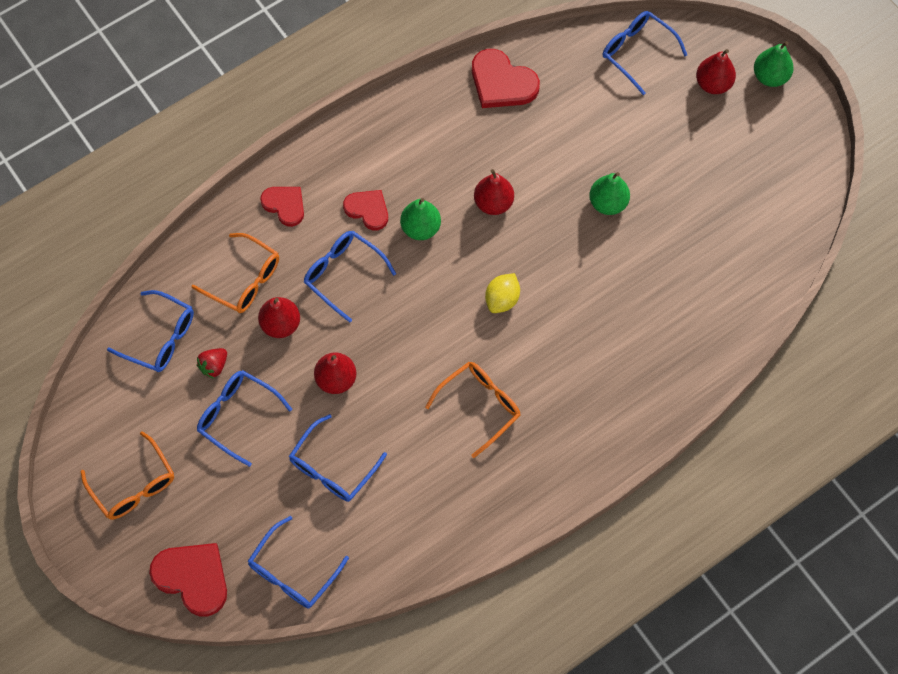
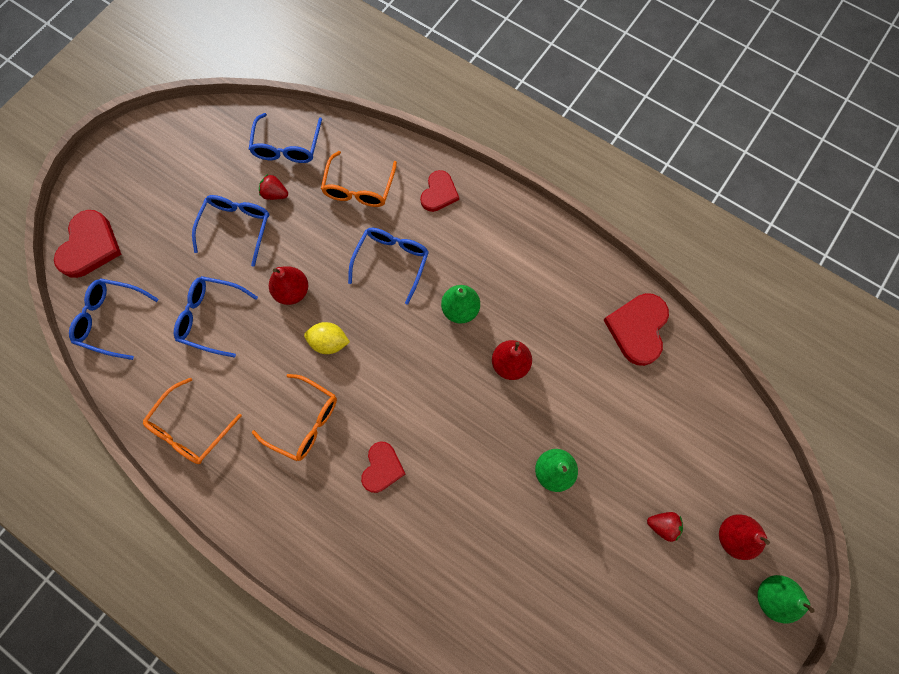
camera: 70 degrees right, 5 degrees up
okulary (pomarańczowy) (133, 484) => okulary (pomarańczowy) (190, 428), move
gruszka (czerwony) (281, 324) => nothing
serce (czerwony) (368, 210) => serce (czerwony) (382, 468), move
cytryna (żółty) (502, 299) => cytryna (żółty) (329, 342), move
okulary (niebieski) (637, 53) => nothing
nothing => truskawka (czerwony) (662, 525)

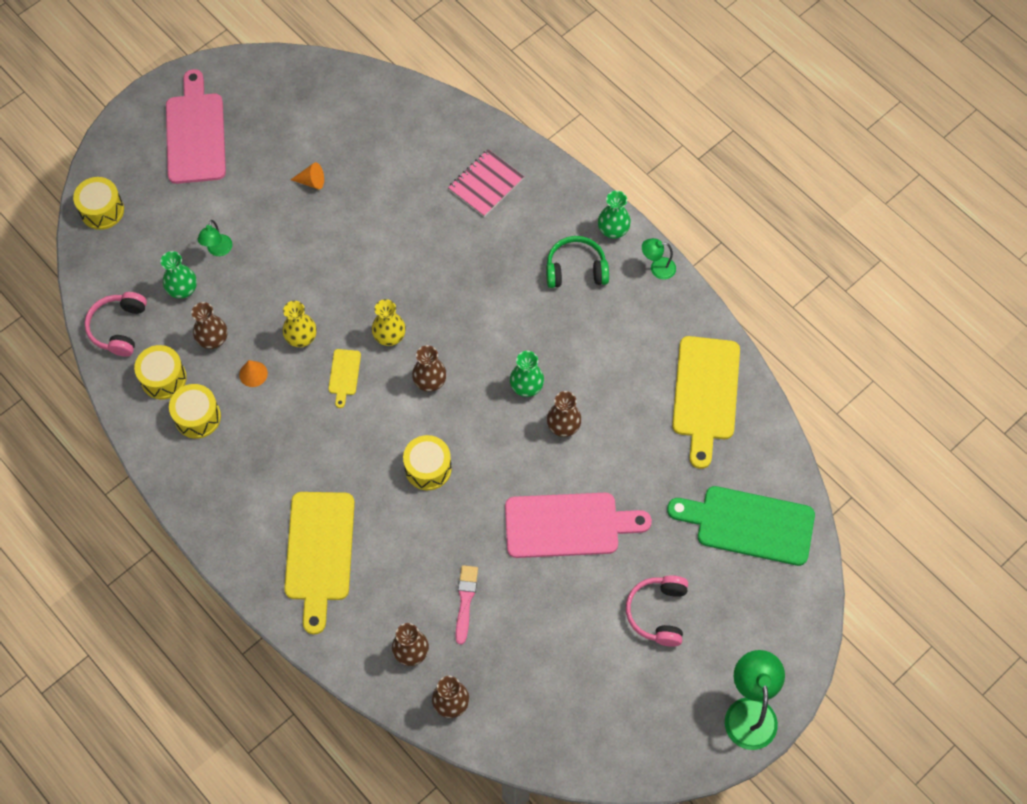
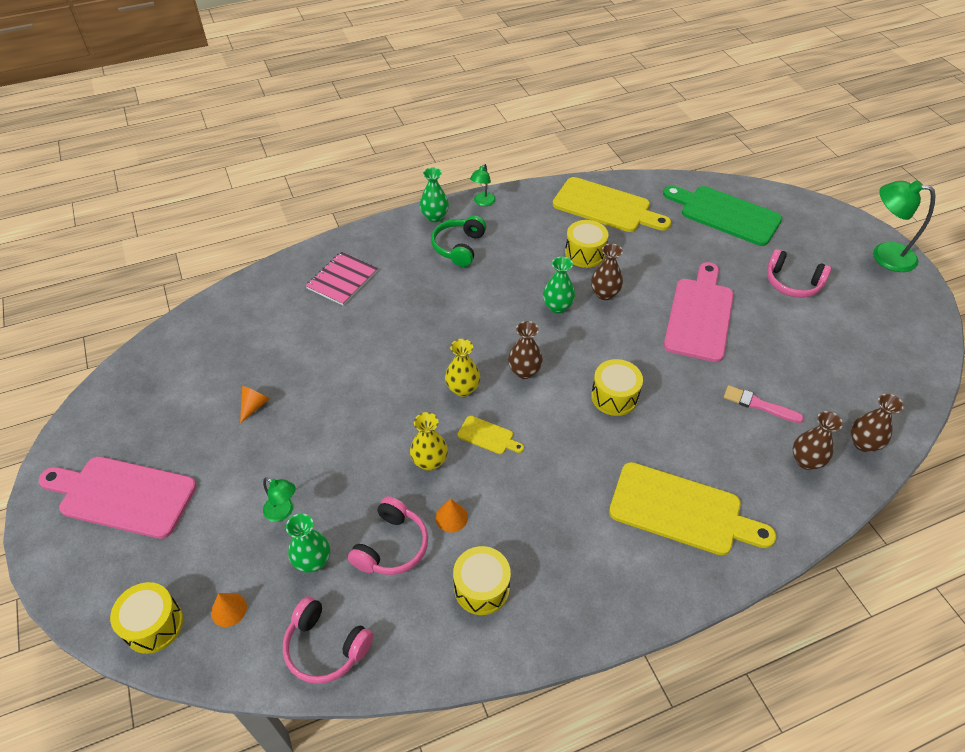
camera: 70 degrees left, 15 degrees down
bęben (żółty) (163, 378) => bęben (żółty) (585, 253), move
wazon (brązowy) (213, 340) => słuchawki (różowy) (392, 546)
zeszyt (różowy) (486, 184) => zeszyt (różowy) (342, 280), 60 degrees clockwise
deska do krojenia (zielony) (748, 524) => deska do krojenia (zielony) (725, 214), 90 degrees clockwise
nothing => stożek (pomarańczowy) (229, 609)

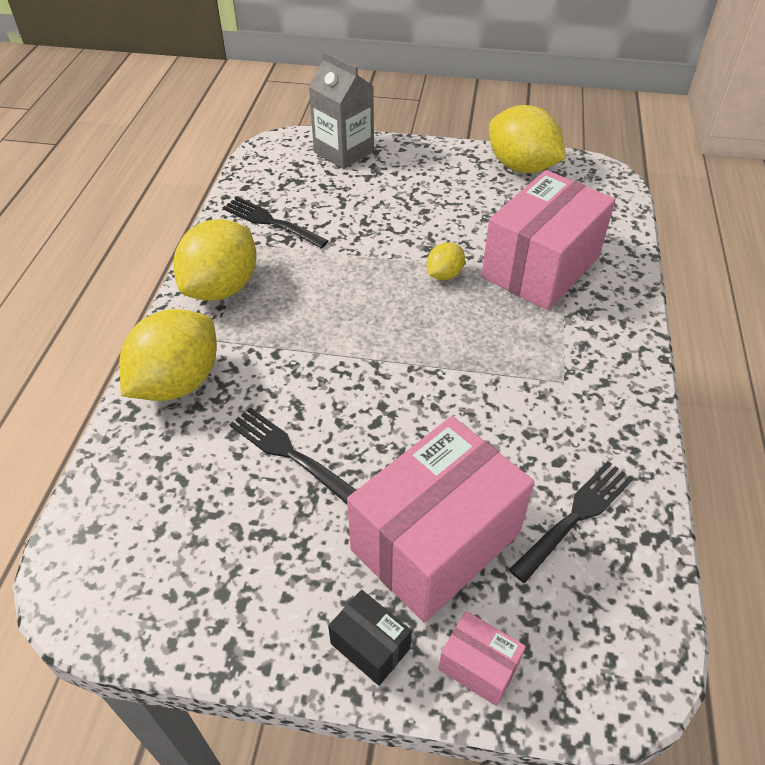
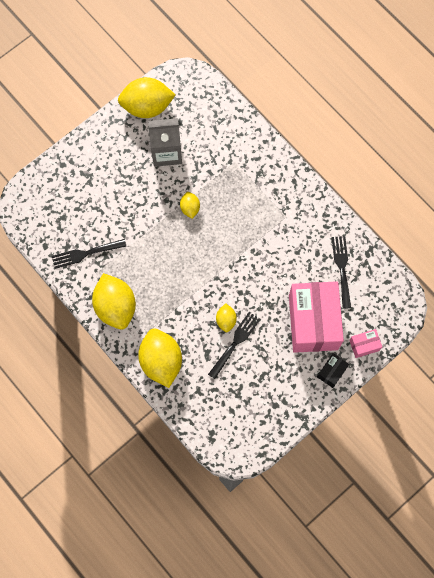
camera: 50 degrees left, 25 degrees up
widelec (czarny) (290, 454) => widelec (czarny) (235, 343), 135 degrees clockwise
karton mleka (szary) (344, 152) => karton mleka (szary) (166, 152), move
pudełko (czarny) (370, 646) => pudełko (czarny) (331, 372), 45 degrees counterclockwise
pudełko (różowy) (541, 267) => nothing
nothing => cytryna (żółty) (226, 320)

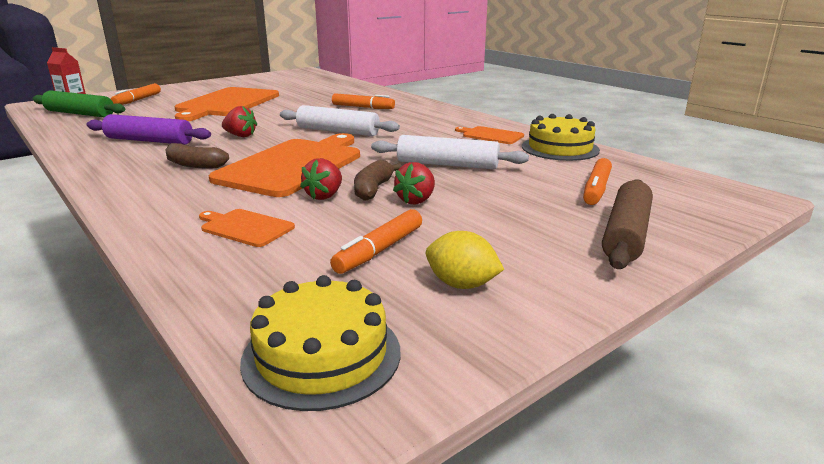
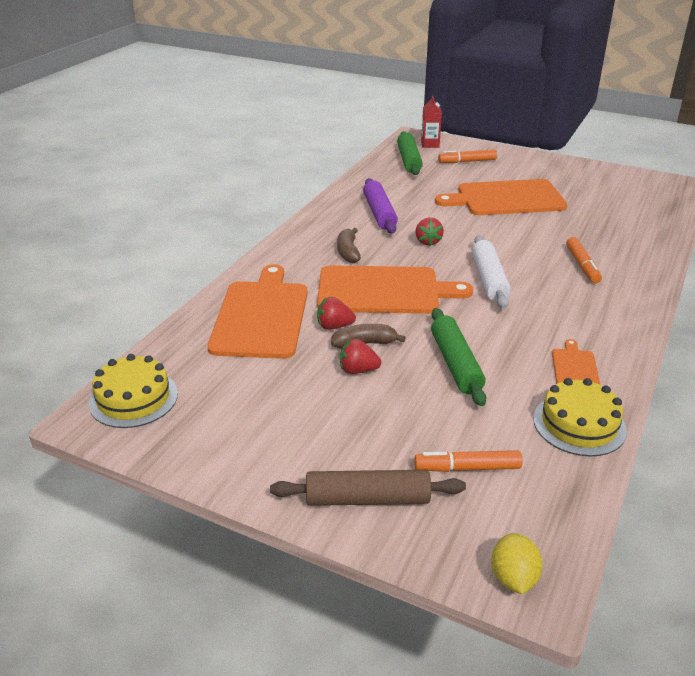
camera: 65 degrees right, 10 degrees up
deska do krojenia (pomarańczowy) (245, 227) => deska do krojenia (pomarańczowy) (261, 316), x2.19
flamaster (pomarańczowy) (379, 250) => nothing
wałek do ciasta (biały) (447, 165) => wałek do ciasta (zielony) (455, 364)
cytryna (żółty) (461, 284) => cytryna (żółty) (513, 578), move

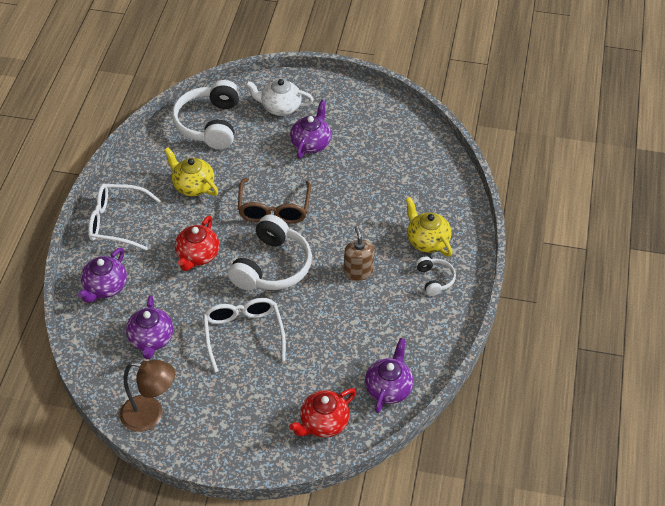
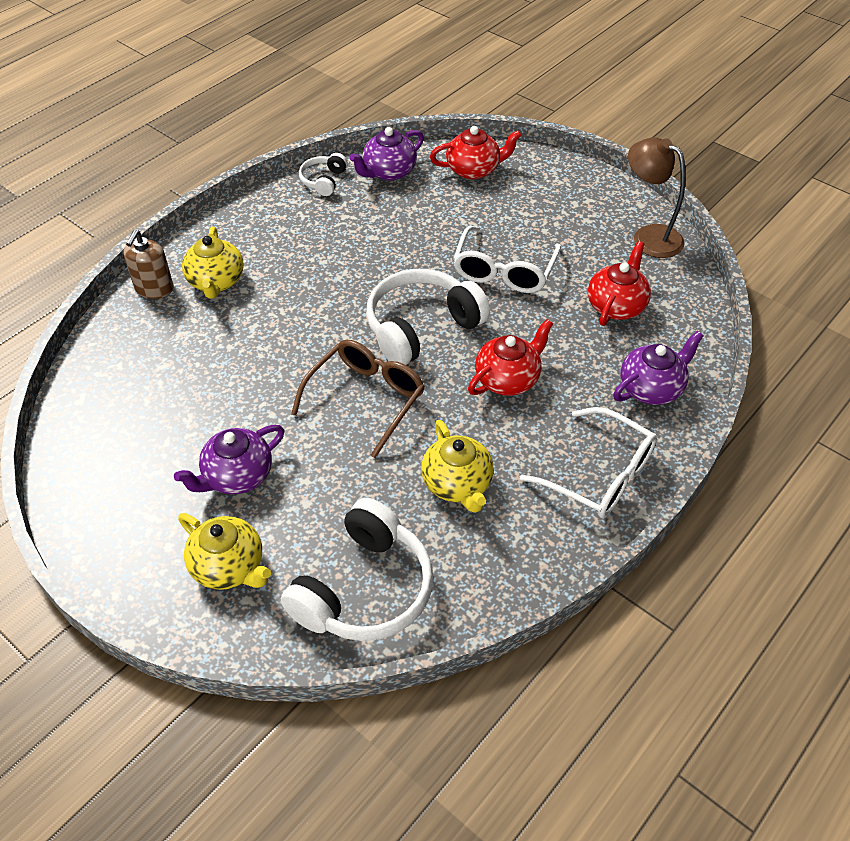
camera: 150 degrees left, 0 degrees up
imbryk (fioletowy) (151, 339) => imbryk (czerwony) (616, 306)
imbryk (biały) (280, 107) => imbryk (żółty) (229, 567)
dozownik mydła (brązowy) (358, 272) => dozownik mydła (brązowy) (154, 288), move
słuchawki (biały) (435, 279) => słuchawki (biały) (323, 180), move

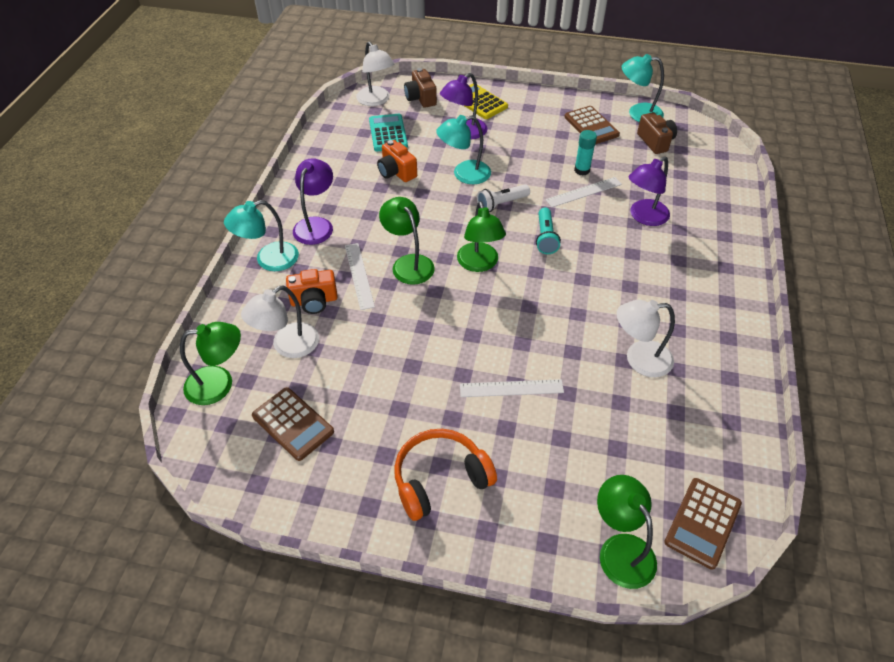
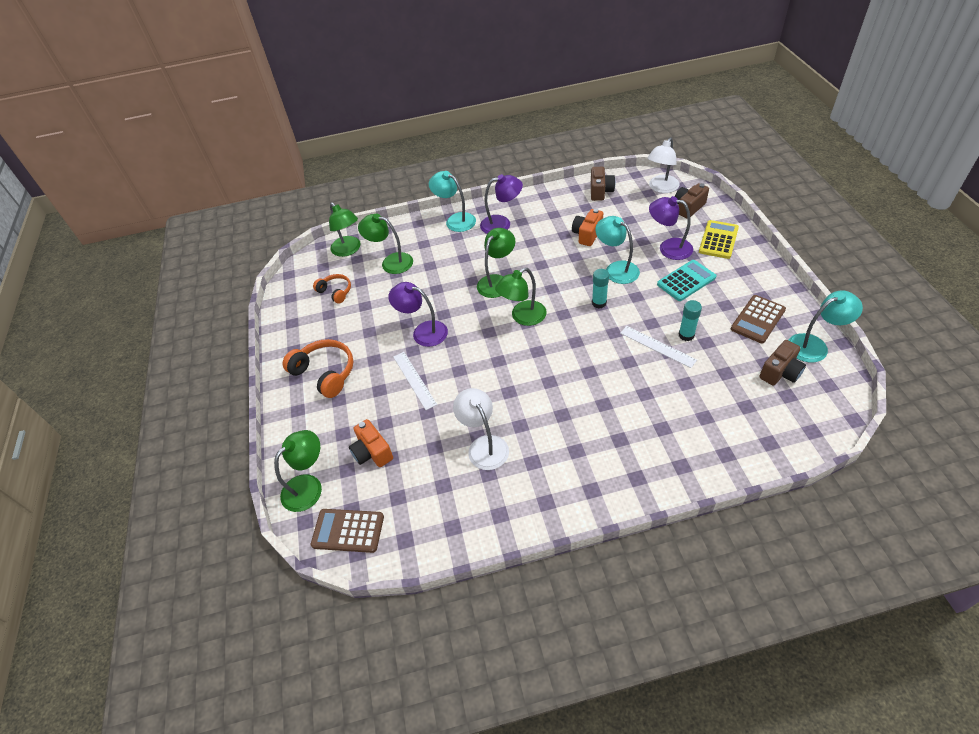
camera: 70 degrees right, 0 degrees up
lampka (biały) (287, 346) => lampka (zielony) (391, 262)
kalkulator (brązowy) (293, 424) => słuchawki (pomarańczowy) (335, 292)
aparat fotograficzny (pomarańczowy) (314, 301) => aparat fotograficzny (pomarańczowy) (372, 452), move
linijka (biały) (359, 275) => nothing
kalkulator (turkusowy) (388, 133) => kalkulator (turkusowy) (686, 281), move
latarka (biały) (501, 204) => klej w sztyfcie (turkusowy) (599, 303)
latarka (turkusowy) (545, 238) => nothing
lampka (turkusowy) (638, 113) => lampka (turkusowy) (814, 345), 90 degrees clockwise
lampka (fioletowy) (644, 217) => lampka (fioletowy) (423, 332), move
nothing => aparat fotograficzny (brązowy) (600, 191)

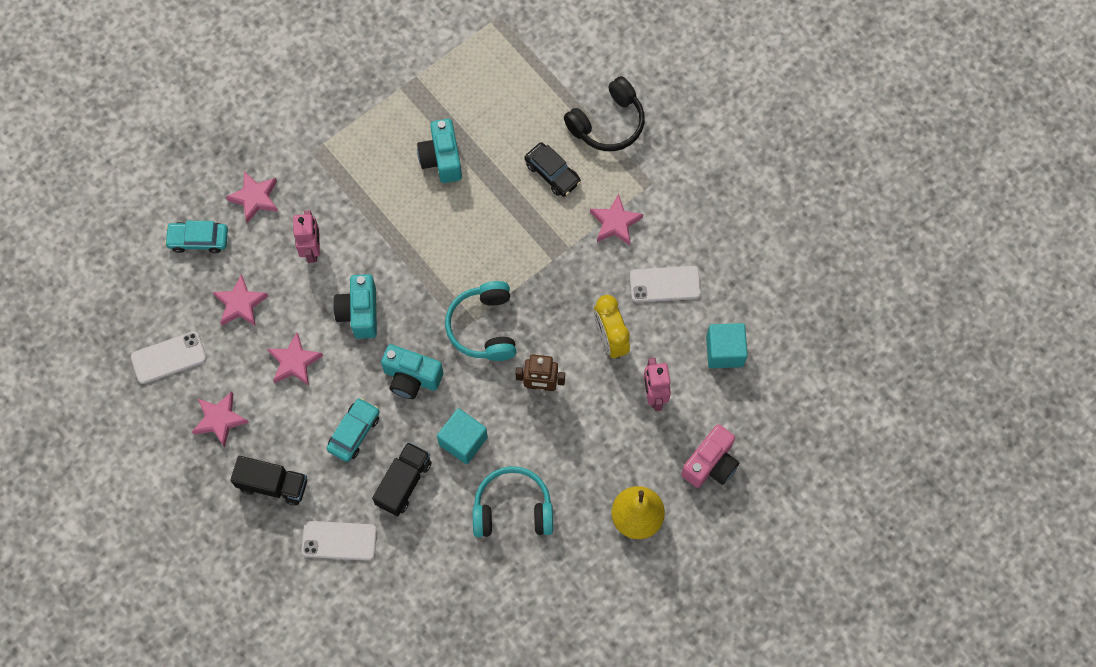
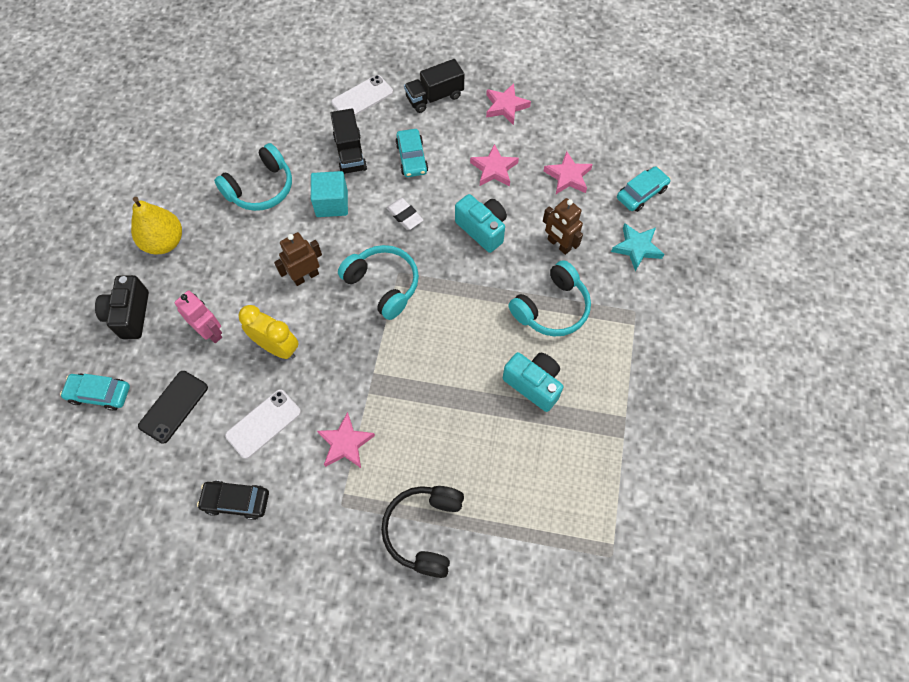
camera: 140 degrees right, 5 degrees down
telefon (biały) (168, 357) => nothing
gwiazda (różowy) (255, 198) => gwiazda (turkusowy) (636, 248)
robot (różowy) (312, 250) => robot (brązowy) (558, 245)
aparat fotograficzny (turkusowy) (411, 378) => gumka do mazania (biały) (404, 216)
samochód (czarny) (552, 173) => samochód (czarny) (236, 501), move
aparat fotograficzny (różowy) (710, 464) => aparat fotograficzny (czarny) (130, 315)
sześcian (turkusowy) (724, 351) => telefon (czarny) (173, 406)
nothing => samochód (turkusowy) (99, 394)
nothing => słuchawki (turkusowy) (552, 308)

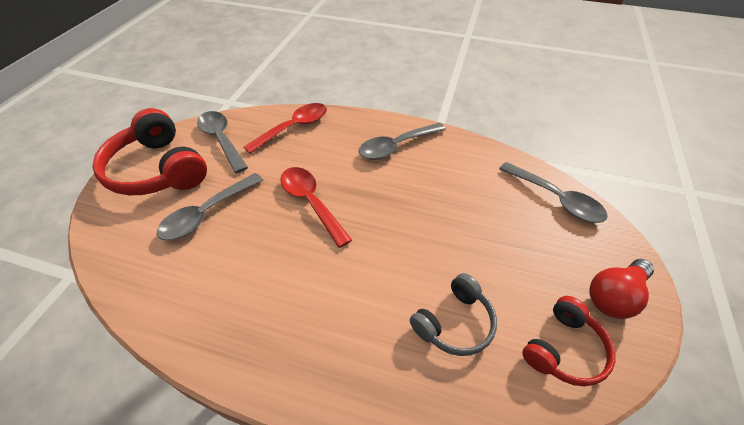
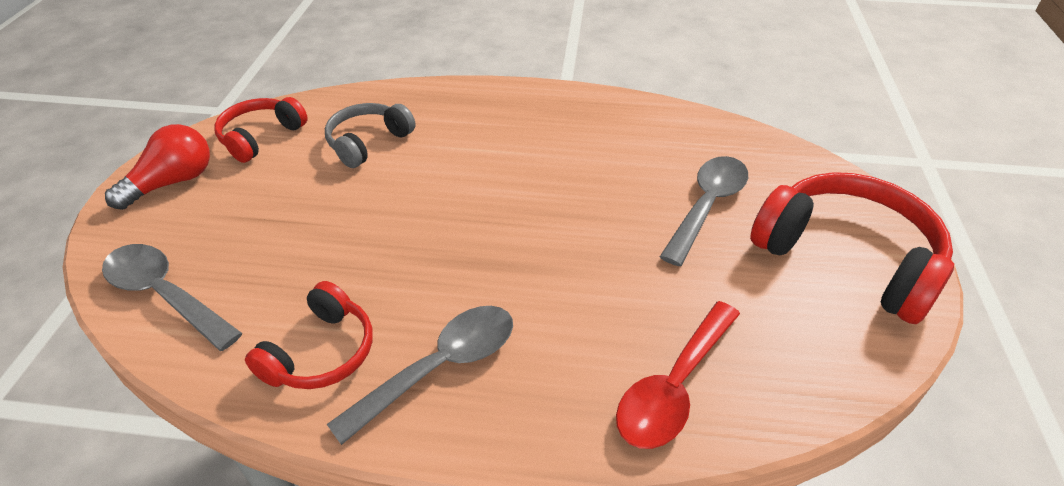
camera: 170 degrees right, 5 degrees down
łyżka (szary) (221, 140) => nothing
łyżka (czerwony) (311, 202) => nothing
nothing => słuchawki (czerwony) (321, 352)

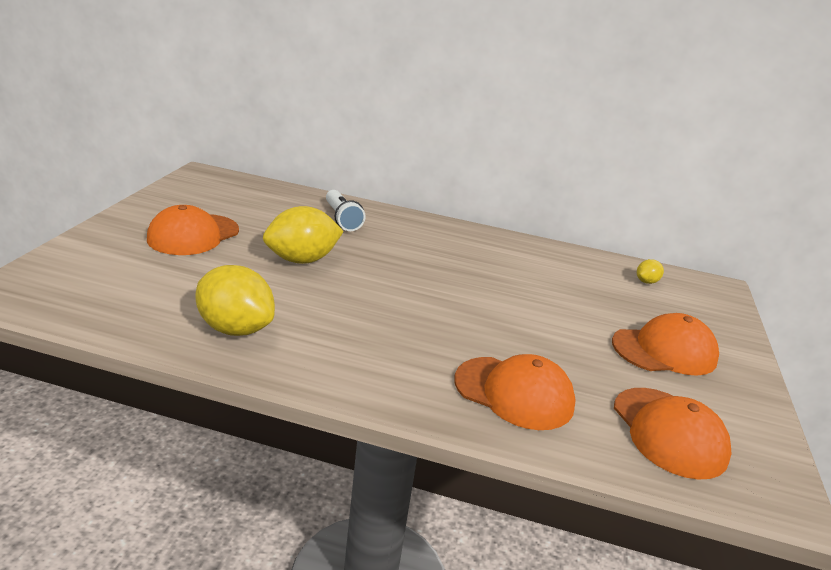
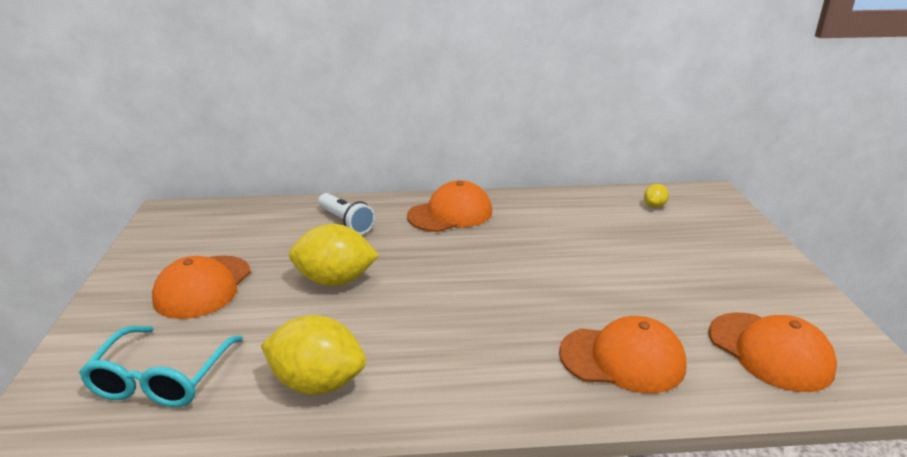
camera: 15 degrees left, 0 degrees up
cytryna (żółty) (302, 260) => cytryna (żółty) (335, 280), 45 degrees clockwise
czapka (pomarańczowy) (664, 351) => czapka (pomarańczowy) (450, 214), move
nothing => okulary (turkusowy) (162, 378)

